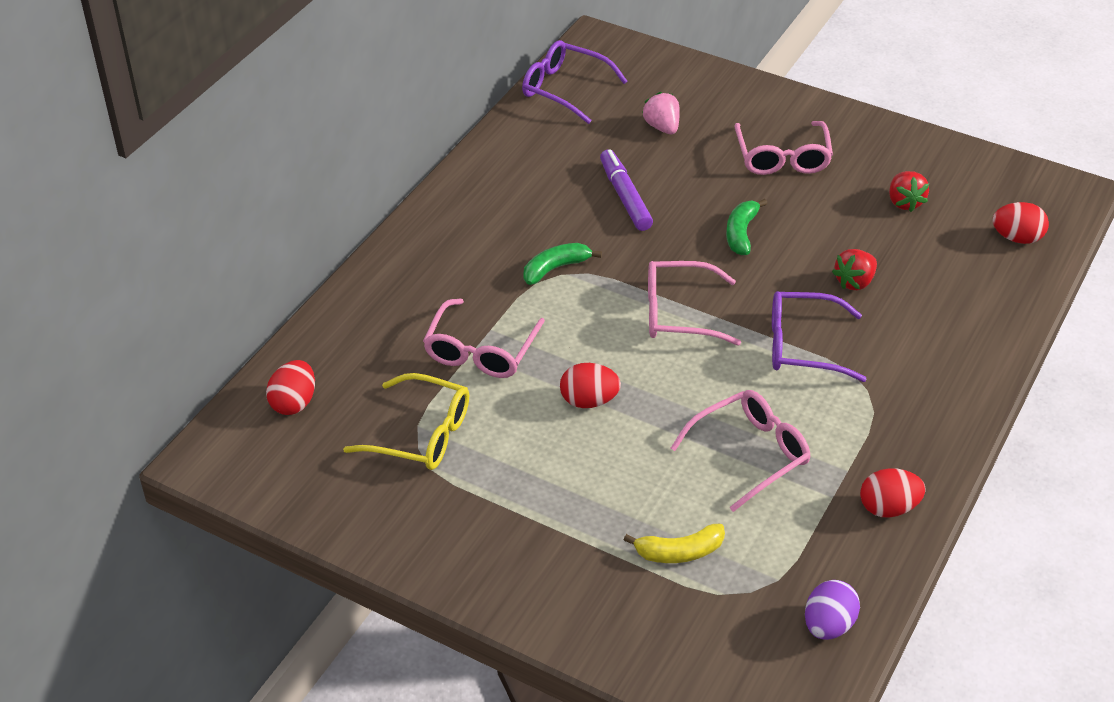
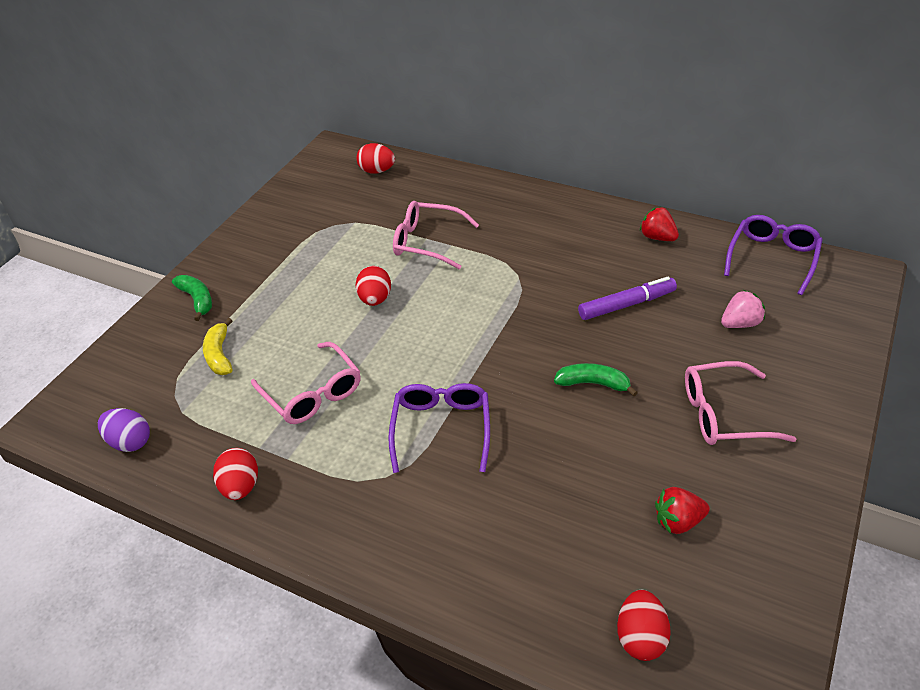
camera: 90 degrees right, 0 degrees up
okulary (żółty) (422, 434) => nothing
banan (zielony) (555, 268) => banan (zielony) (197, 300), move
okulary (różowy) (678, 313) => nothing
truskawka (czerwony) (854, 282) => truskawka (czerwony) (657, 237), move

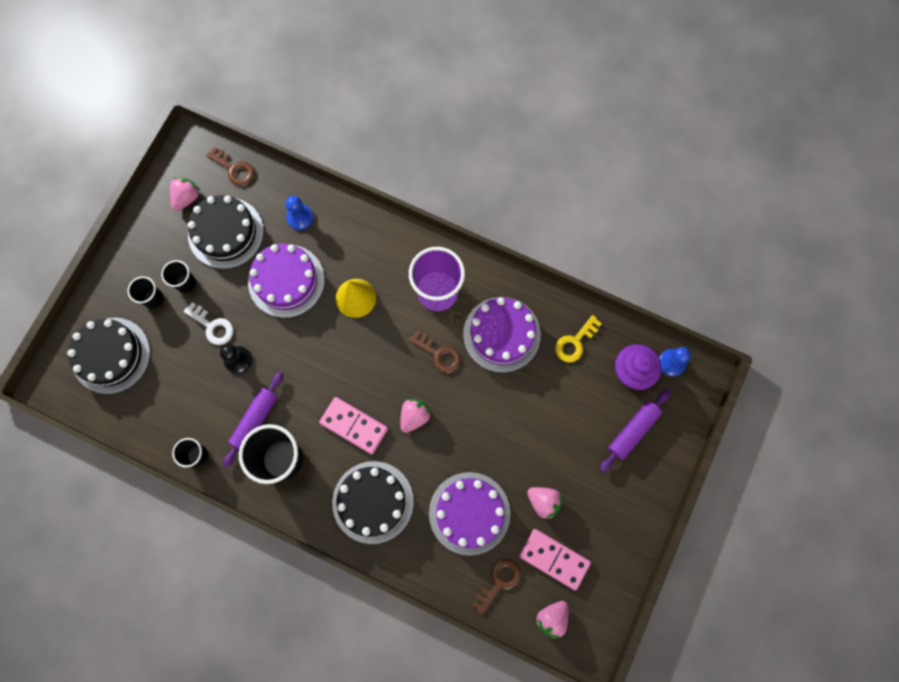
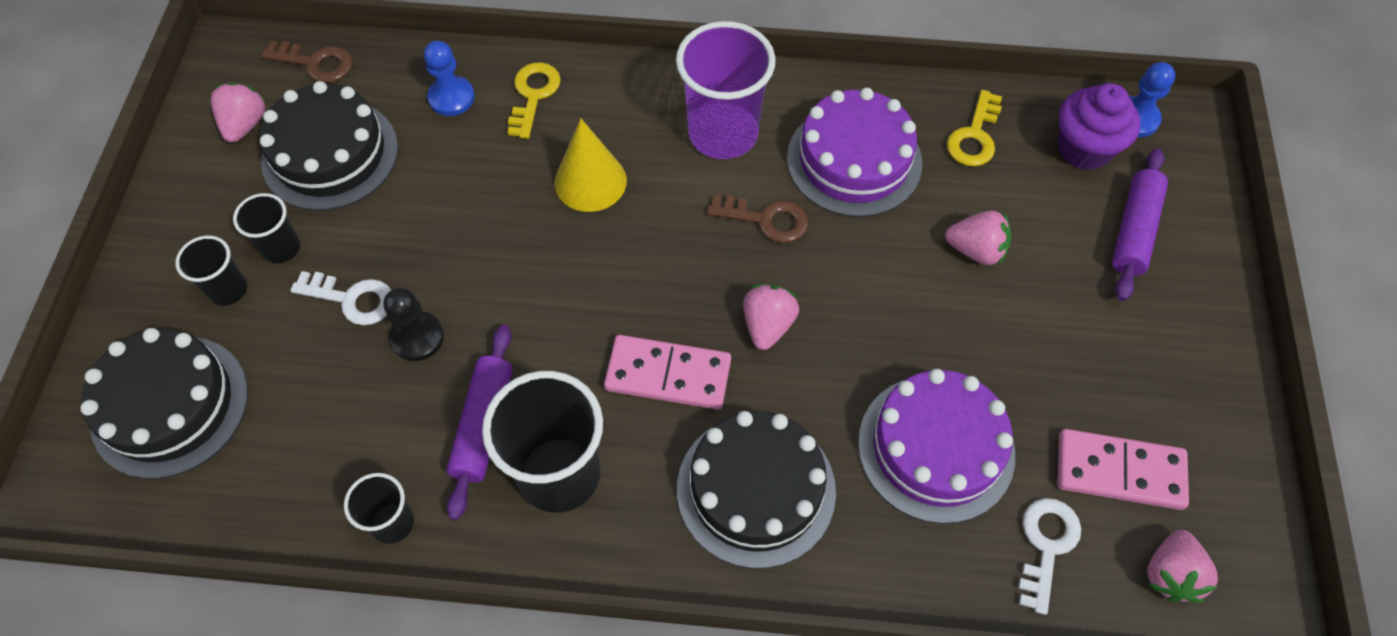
camera: 20 degrees left, 15 degrees down
tort (fioletowy) (286, 280) => nothing
klucz (brązowy) (499, 582) => klucz (biały) (1046, 546)
truskawka (różowy) (543, 501) => truskawka (różowy) (976, 250), move
nothing => klucz (żółty) (533, 95)

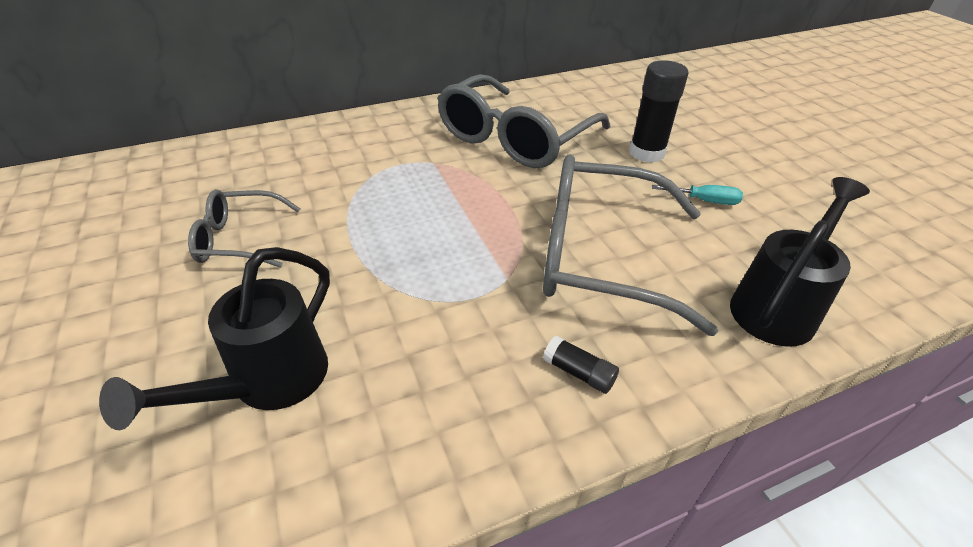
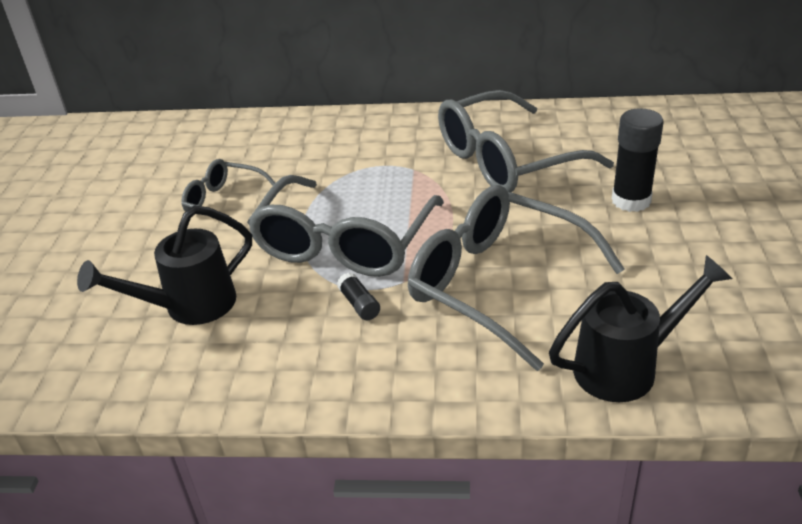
camera: 30 degrees right, 5 degrees down
klej w sztyfcie (czarny) (578, 372) => klej w sztyfcie (czarny) (359, 304), move
śrubokręt (turkusowy) (705, 201) => nothing
nothing => okulary (szary) (344, 244)

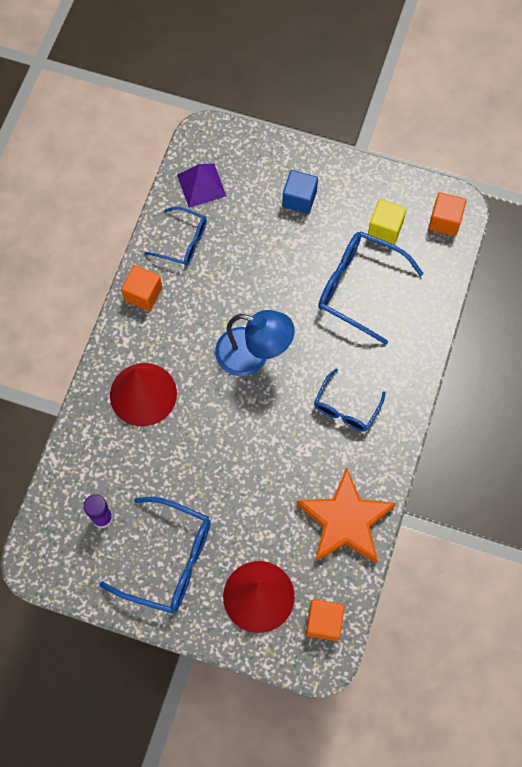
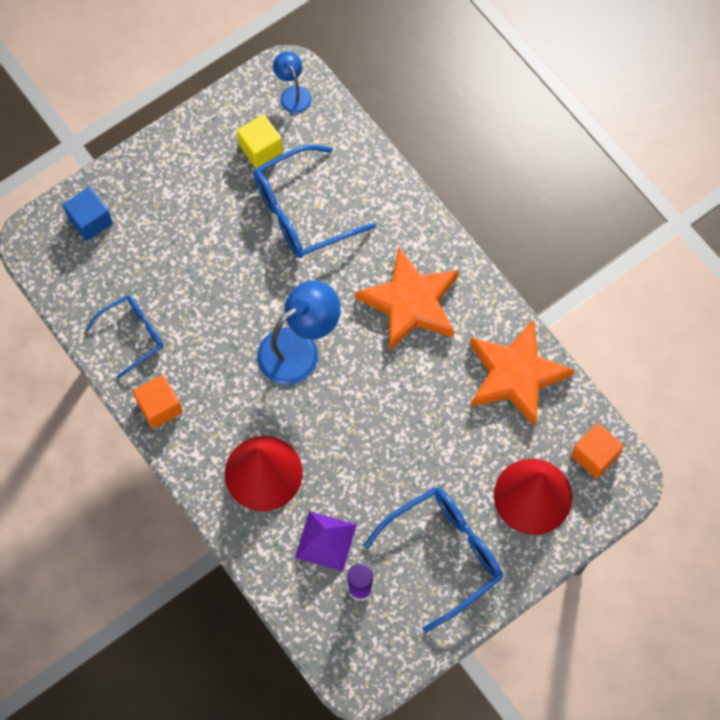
camera: 55 degrees left, 0 degrees up
piramida (fioletowy) (201, 185) => piramida (fioletowy) (326, 541), move
sześcian (niebieski) (299, 199) => sześcian (niebieski) (90, 221), move
okulary (niebieski) (346, 408) => gwiazda (pomarańczowy) (411, 303)
sześcian (pomarańczowy) (445, 221) => lampka (niebieski) (293, 94)

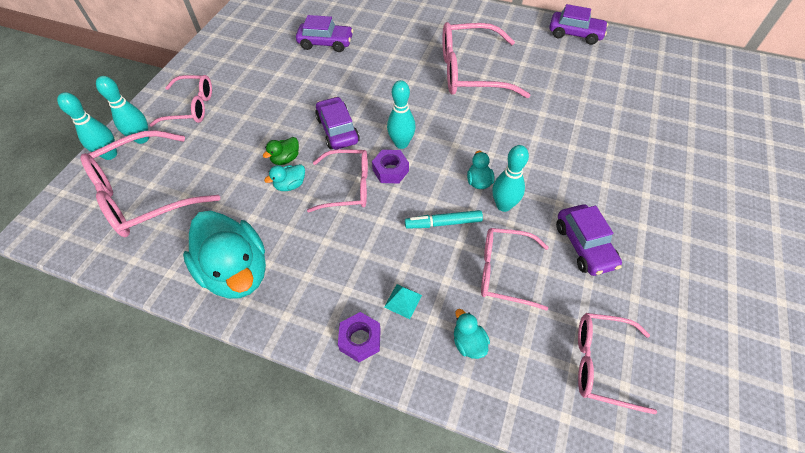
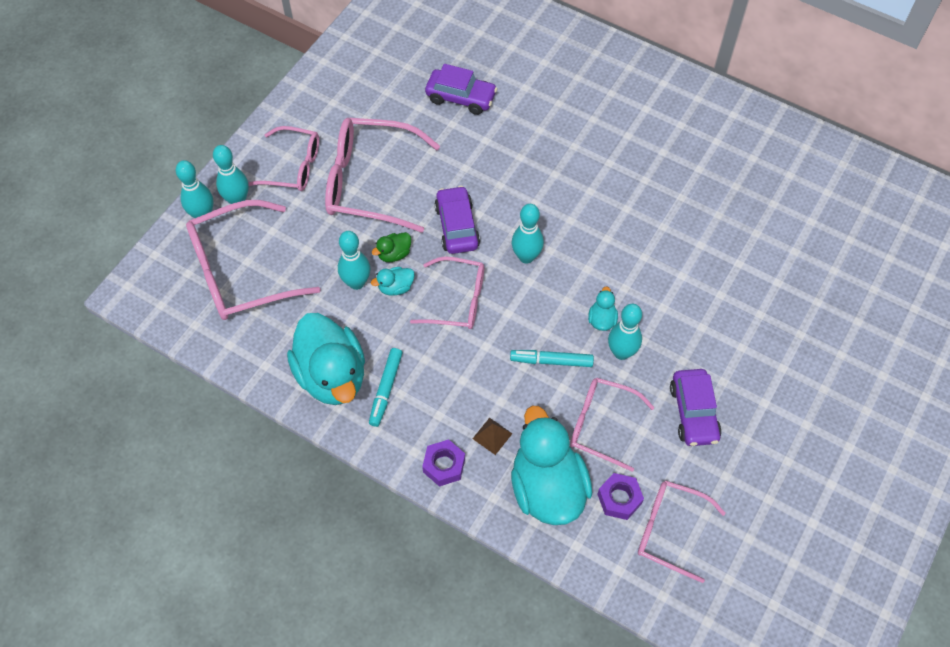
camera: 10 degrees right, 5 degrees up
nakrętka (fioletowy) (390, 170) => nakrętka (fioletowy) (619, 499), move
piramida (turkusowy) (403, 301) => piramida (brązowy) (492, 436)
okulary (różowy) (471, 72) => okulary (różowy) (370, 182), move
kaczka (turkusowy) (468, 342) => kaczka (turkusowy) (547, 488), x2.39
samochód (fioletowy) (575, 34) => nothing
nothing => kręgiel (turkusowy) (356, 283)
nothing => flamaster (turkusowy) (386, 389)

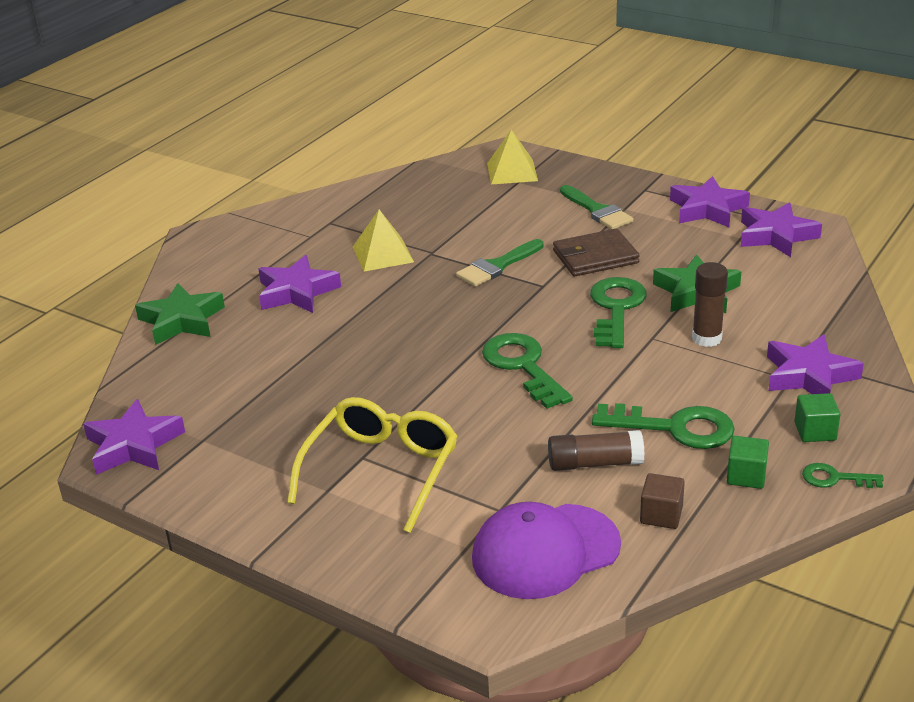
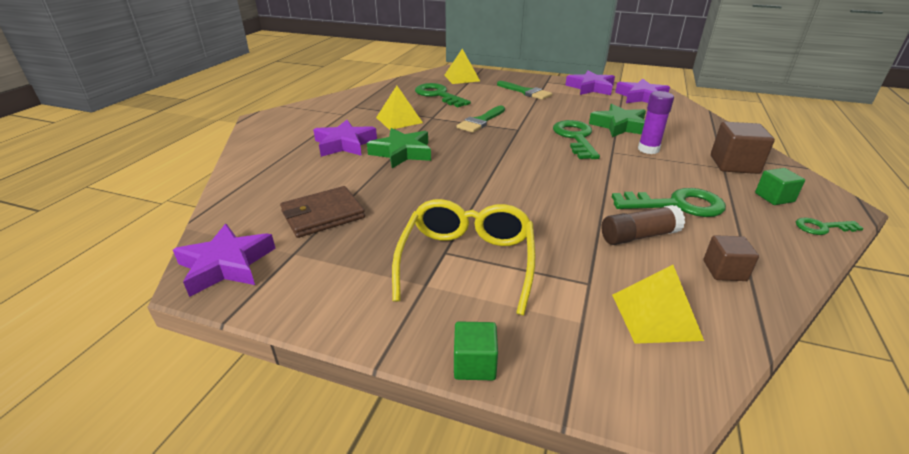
camera: 15 degrees left, 0 degrees up
gwiazda (zielony) (181, 320) => gwiazda (zielony) (402, 153), move
czapka (fioletowy) (545, 551) => piramida (żółty) (655, 316)
klucz (zielony) (523, 366) => klucz (zielony) (438, 95), move
portfel (brązowy) (595, 257) => portfel (brązowy) (323, 215), move
klej w sztyfcie (brązowy) (706, 338) => klej w sztyfcie (fioletowy) (648, 149)
sześcian (zielony) (746, 476) => sześcian (zielony) (474, 364), move
gwiazda (fioletowy) (809, 375) => sześcian (brązowy) (734, 164)

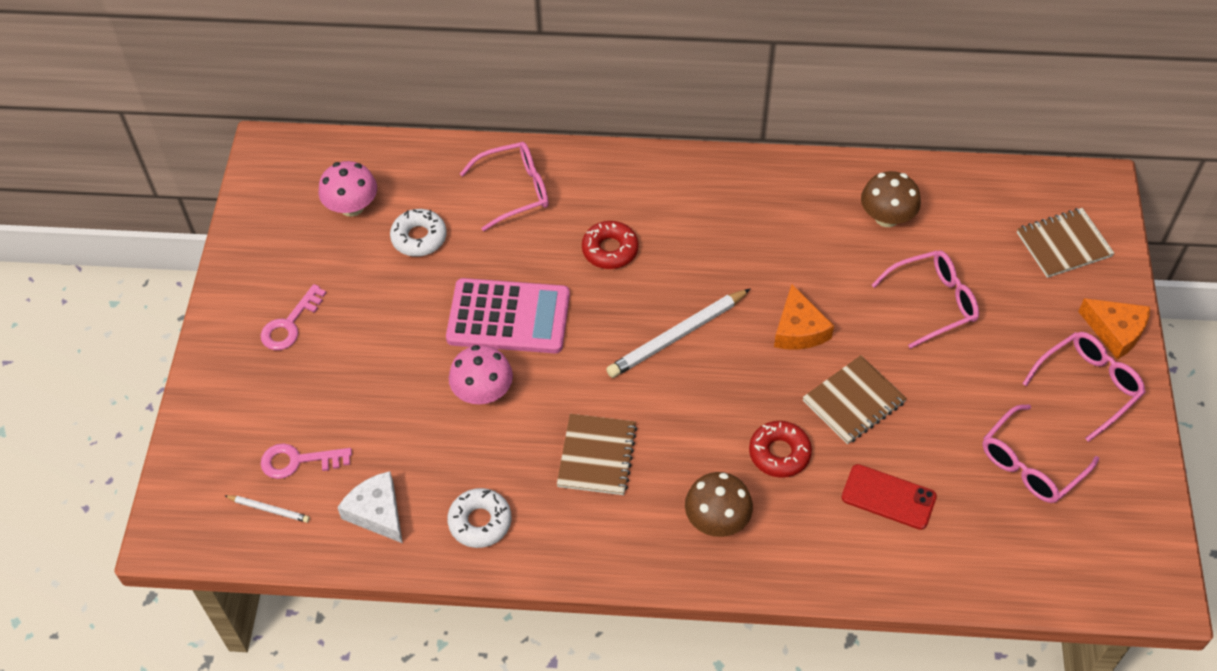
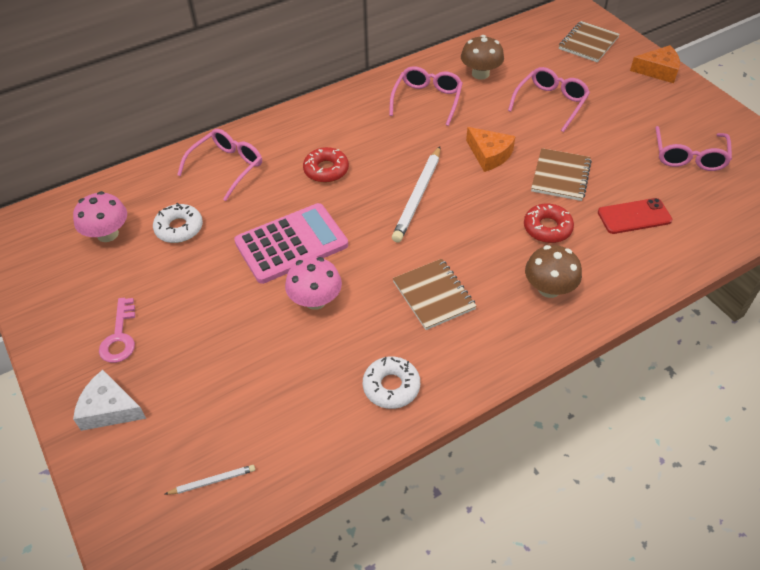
camera: 35 degrees left, 5 degrees down
klucz (różowy) (298, 461) => nothing
ser (biały) (377, 512) => ser (biały) (109, 409), move
okulary (różowy) (1087, 386) => okulary (różowy) (427, 100), move

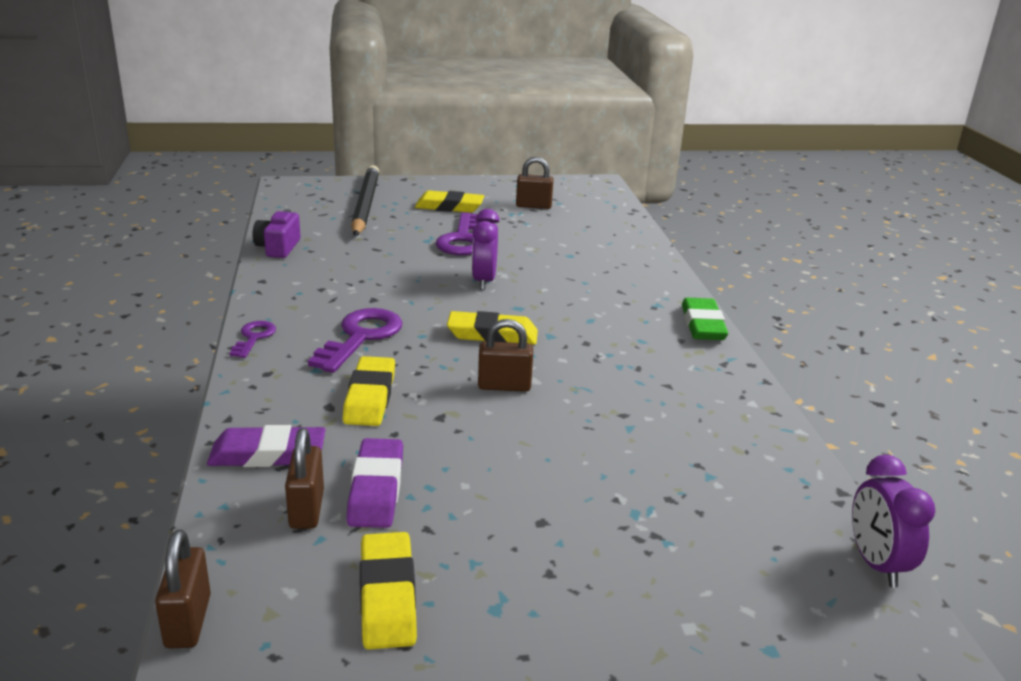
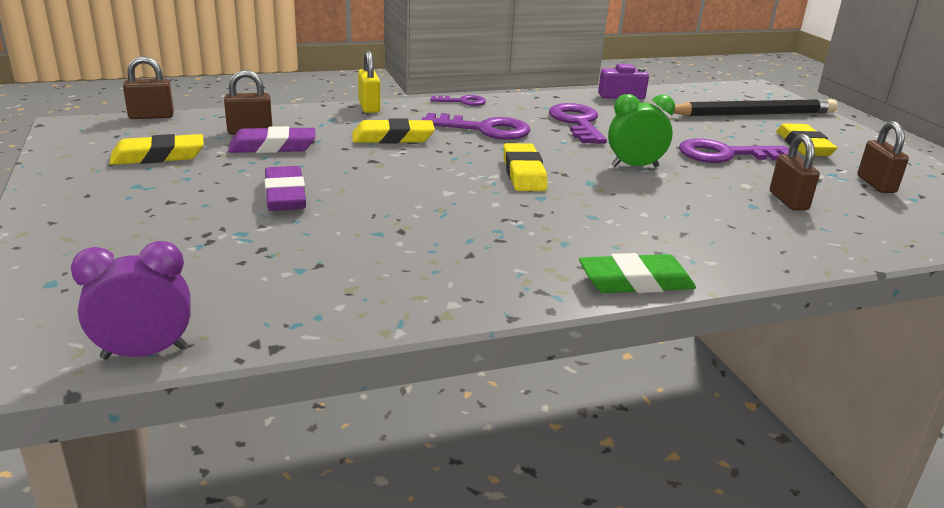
camera: 80 degrees right, 0 degrees up
gumka do mazania (fioletowy) (268, 454) => gumka do mazania (fioletowy) (285, 195), move
budzik (fioletowy) (484, 281) => budzik (zielony) (634, 166)
kłódka (brązowy) (504, 386) => kłódka (brązowy) (788, 201), move
nothing => kłódka (żółty) (369, 107)
nothing => klucz (fioletowy) (577, 122)

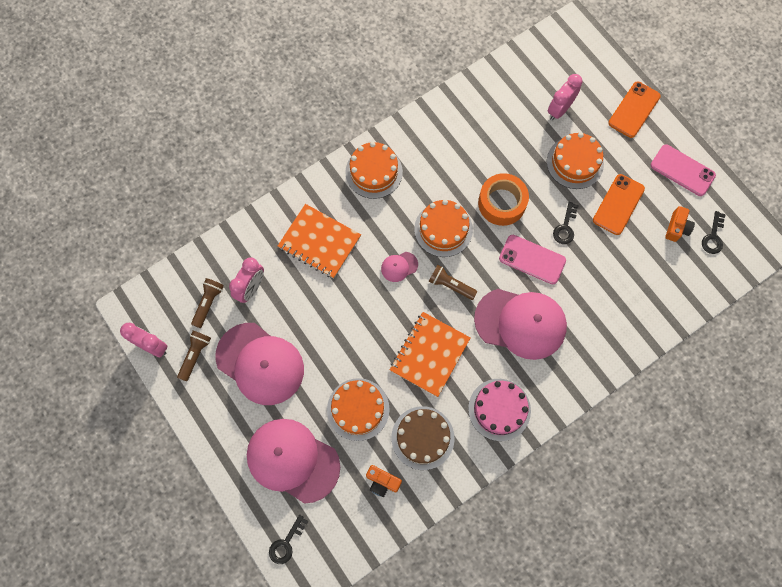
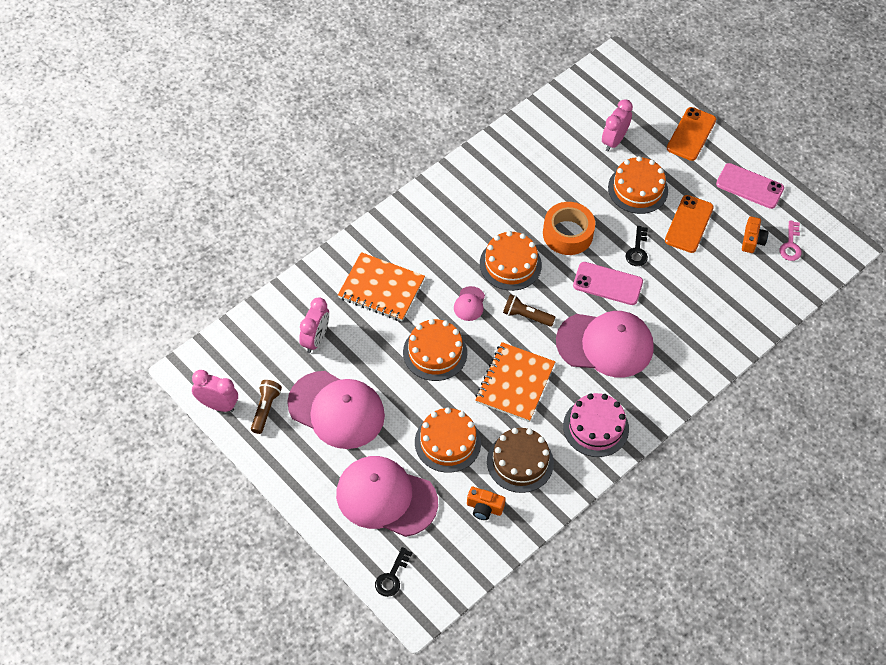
camera: 10 degrees left, 15 degrees down
latarka (brązowy) (208, 303) => nothing
tort (pomarańczowy) (374, 172) => tort (pomarańczowy) (435, 353), move
czapka (różowy) (399, 267) => czapka (różowy) (469, 304), 45 degrees counterclockwise
klucz (czarny) (713, 236) => klucz (różowy) (790, 245)

